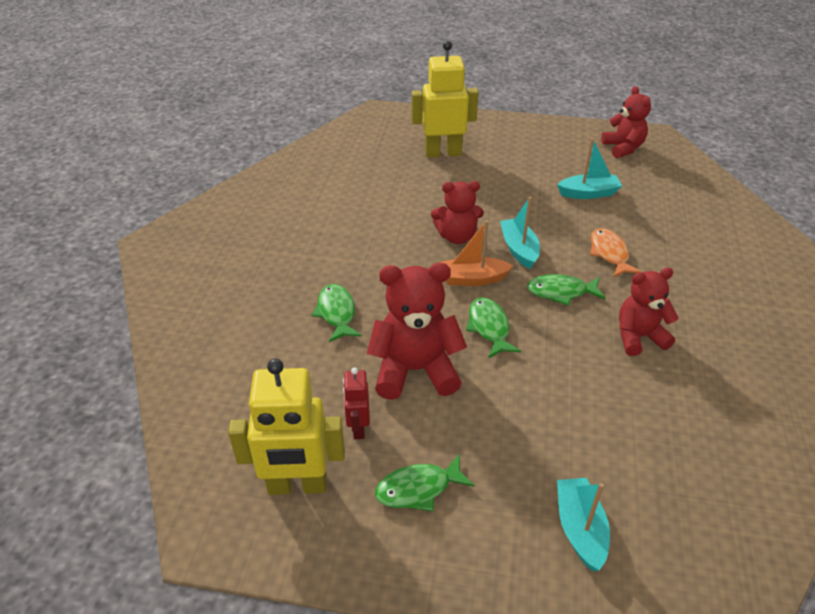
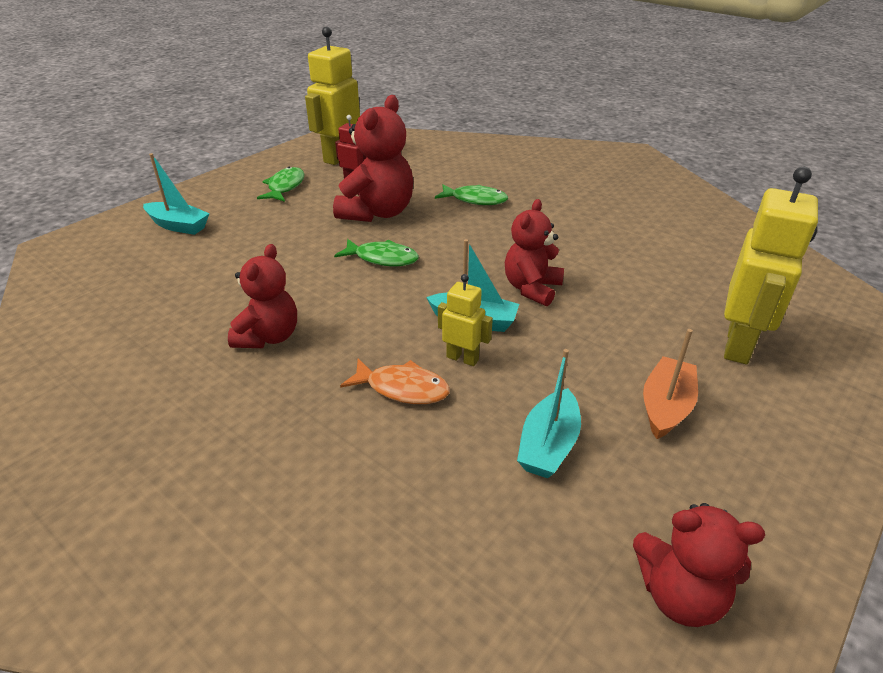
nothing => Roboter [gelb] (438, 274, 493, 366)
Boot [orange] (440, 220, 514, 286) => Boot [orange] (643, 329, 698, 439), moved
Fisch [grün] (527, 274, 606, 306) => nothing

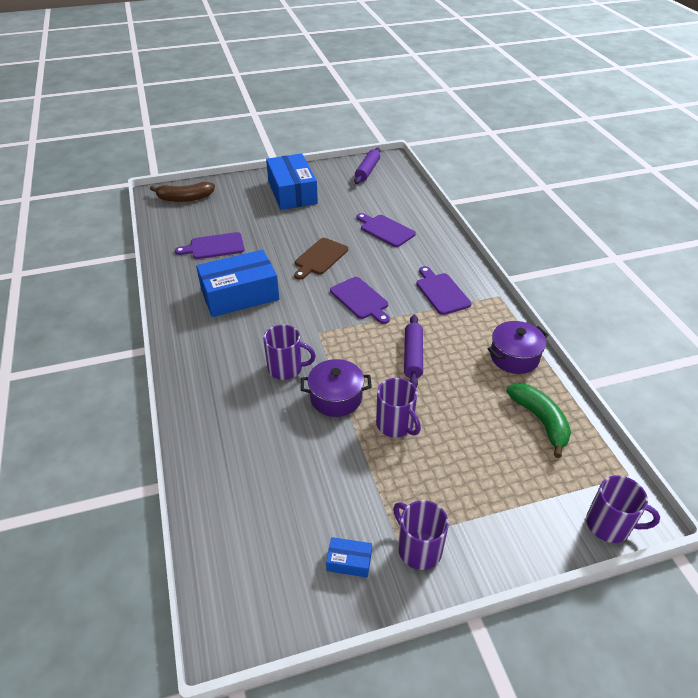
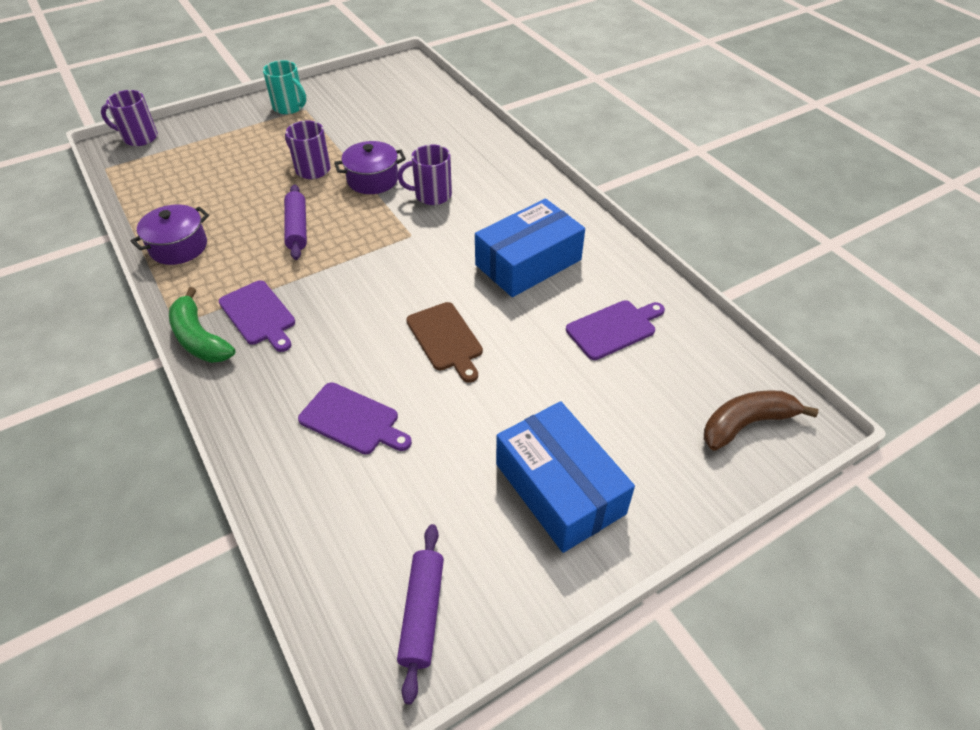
Banane [grün] (506, 383, 571, 458) => Banane [grün] (169, 287, 235, 363), moved
Tasse [lila] (393, 500, 449, 570) => Tasse [türkis] (263, 60, 306, 114)
Schneidebrett [braun] (294, 238, 348, 280) => Schneidebrett [braun] (406, 302, 483, 383), 135 degrees clockwise
Schachtel [blau] (326, 537, 372, 578) => nothing
Schneidebrett [lila] (330, 277, 390, 324) => nothing

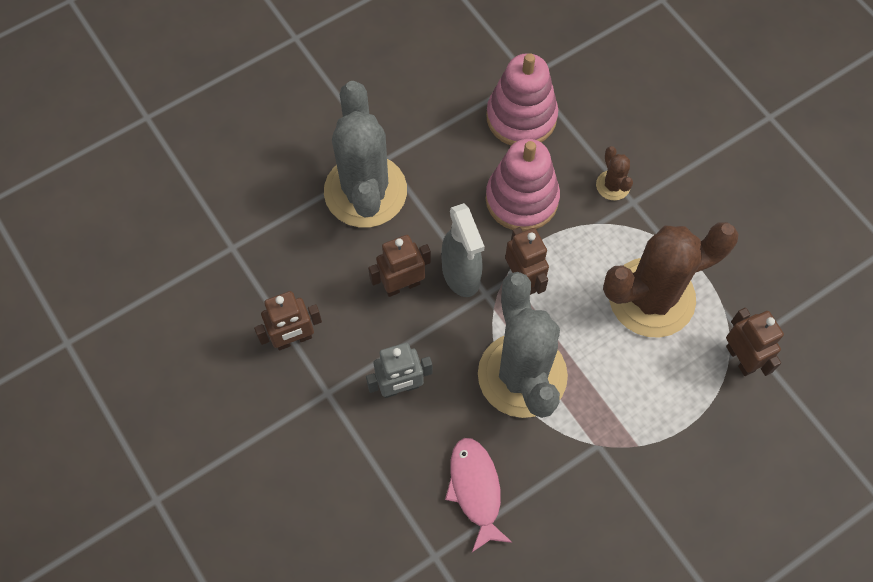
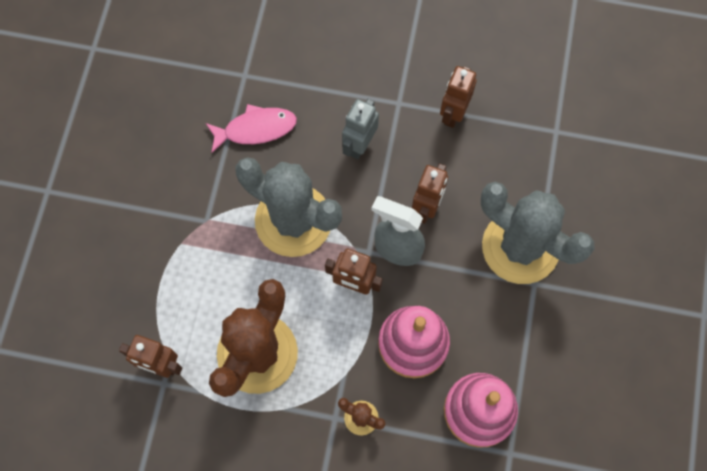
Fisch [rosa] (445, 438, 513, 552) => Fisch [rosa] (206, 104, 297, 153), 45 degrees counterclockwise

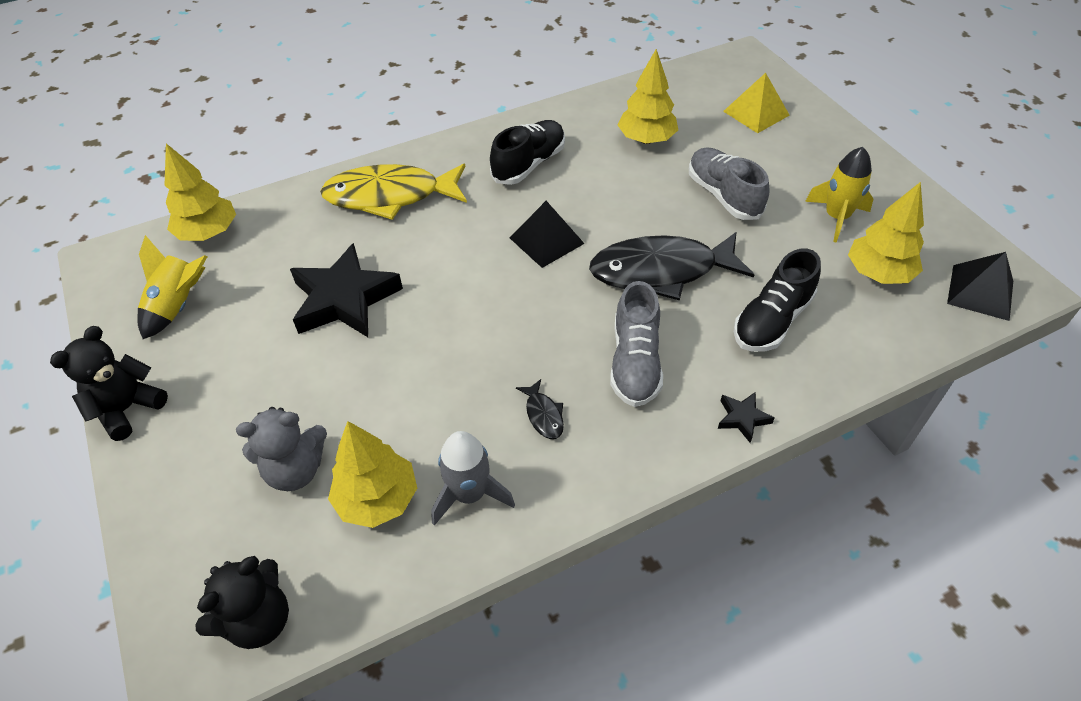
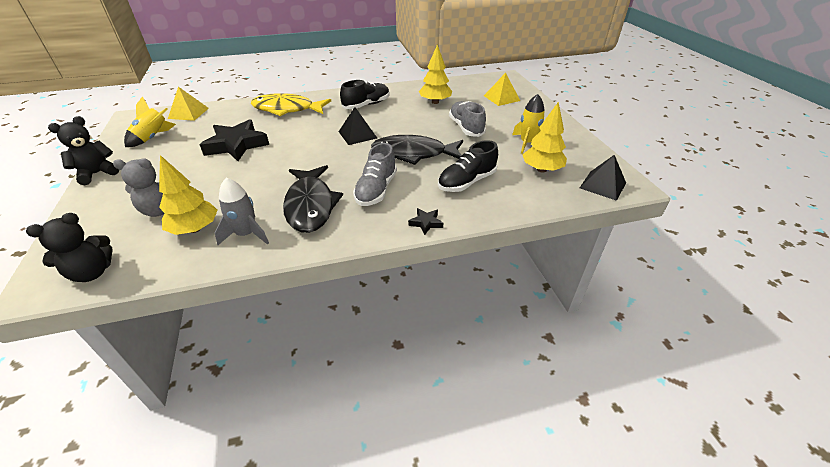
Baum [gelb] (164, 144, 236, 241) => Pyramide [gelb] (168, 87, 209, 121)
Fisch [schwarz] (516, 379, 564, 439) => Fisch [schwarz] (283, 165, 343, 233), x2.50

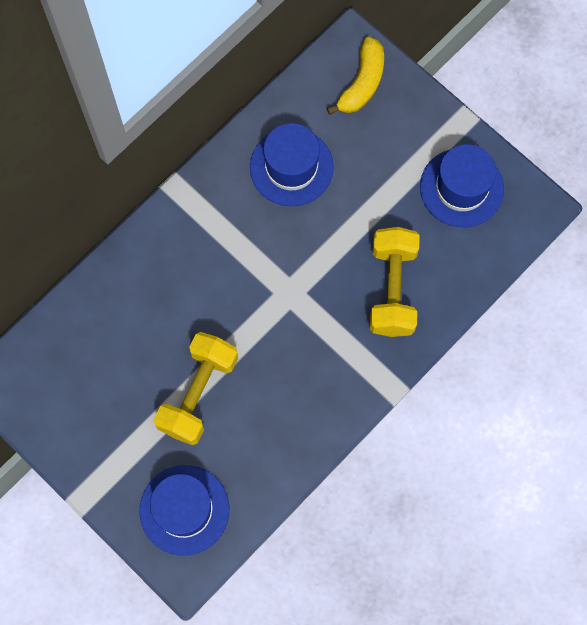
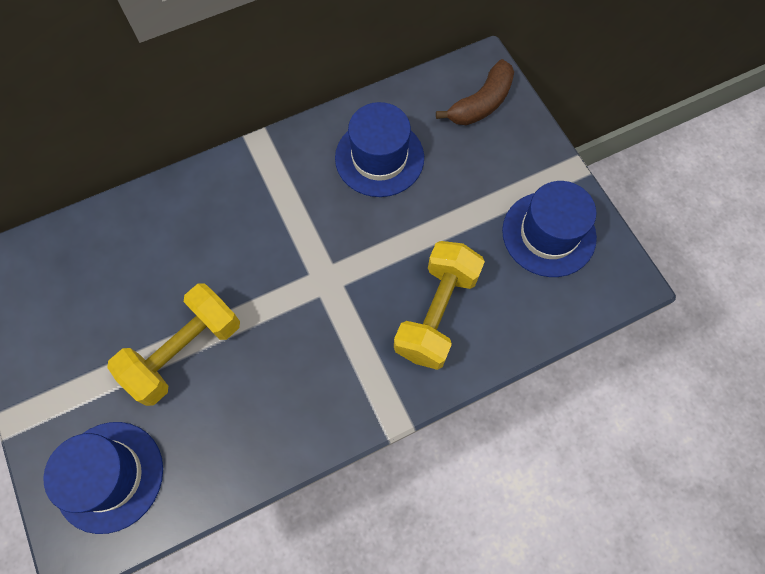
Banane [gelb] (327, 37, 384, 115) => Banane [braun] (436, 59, 514, 125)

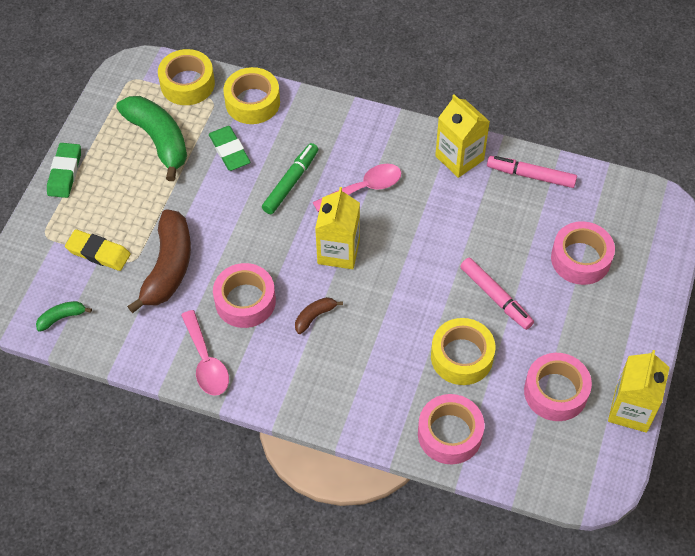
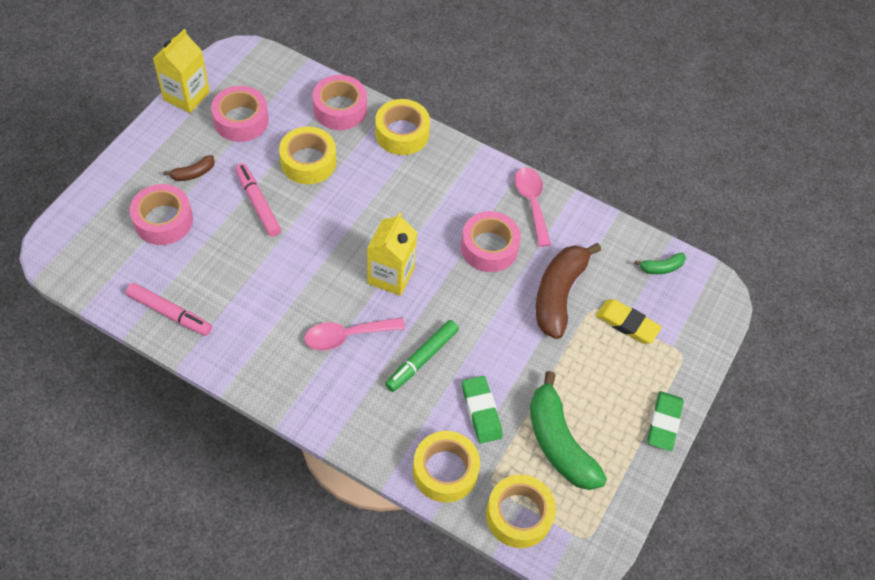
Banane [braun] (295, 297, 343, 334) => Banane [braun] (164, 155, 215, 181), moved
nothing => Klebeband [gelb] (375, 99, 430, 155)
Getränkekarton [gelb] (435, 94, 490, 178) => nothing

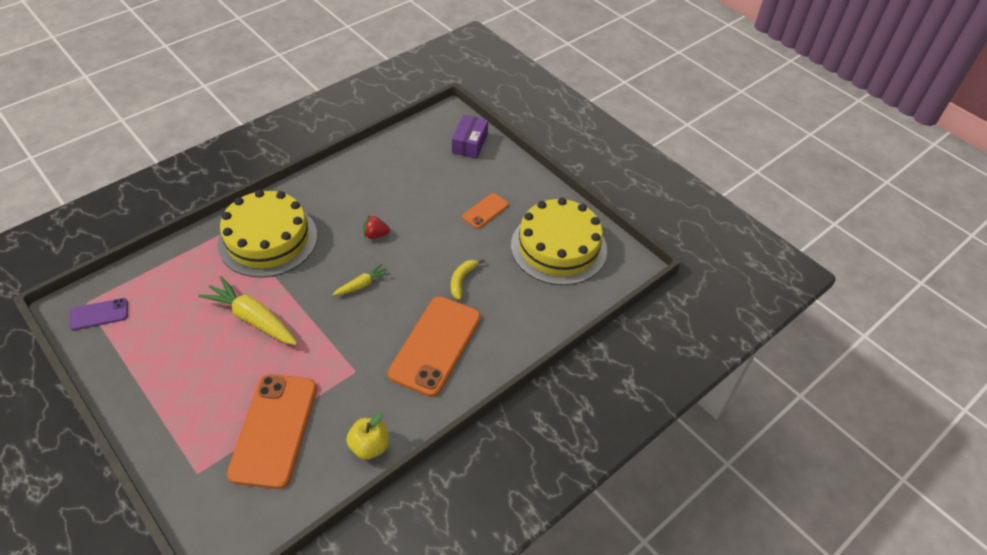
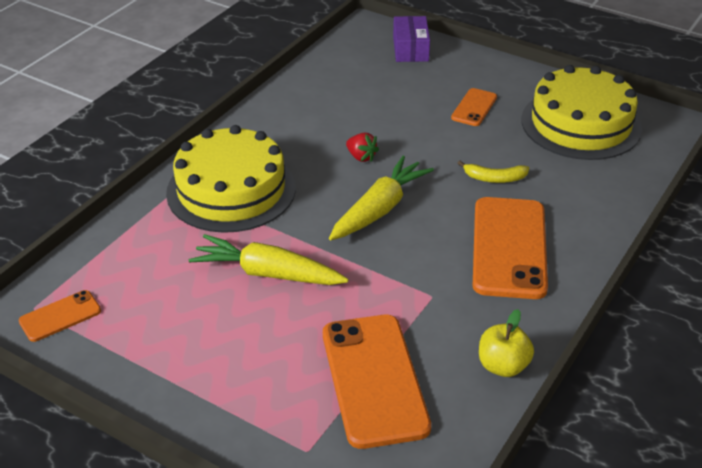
Handy [lila] (69, 298, 128, 330) => Handy [orange] (19, 290, 101, 342)
Karotte [gelb] (332, 264, 390, 296) => Karotte [gelb] (329, 156, 434, 241), x1.90
Erdbeere [rot] (363, 215, 390, 239) => Erdbeere [rot] (346, 133, 379, 162), 120 degrees counterclockwise
Banane [gelb] (451, 259, 485, 300) => Banane [gelb] (458, 161, 529, 183), 90 degrees counterclockwise

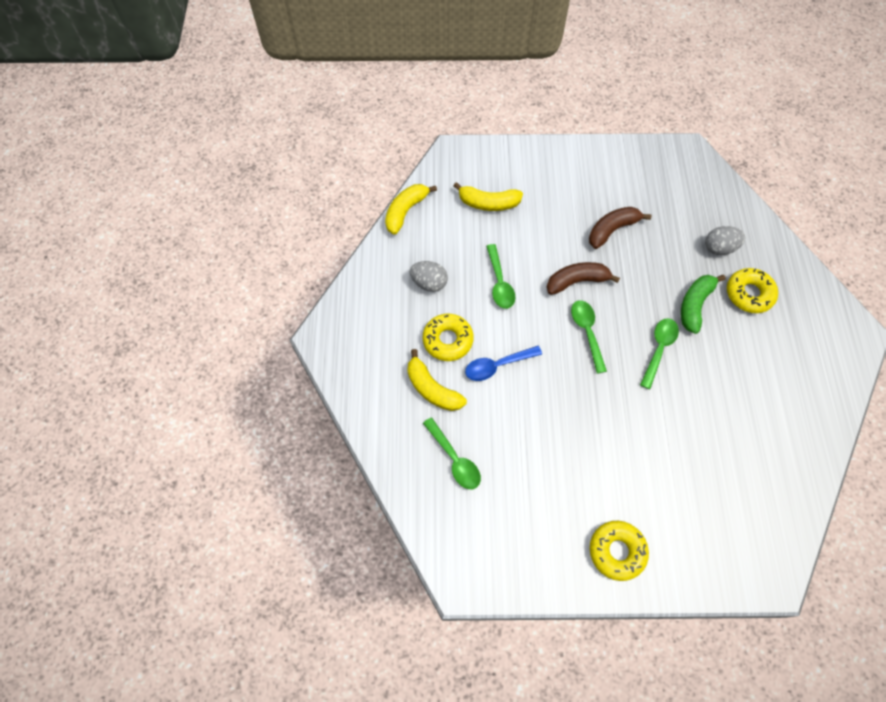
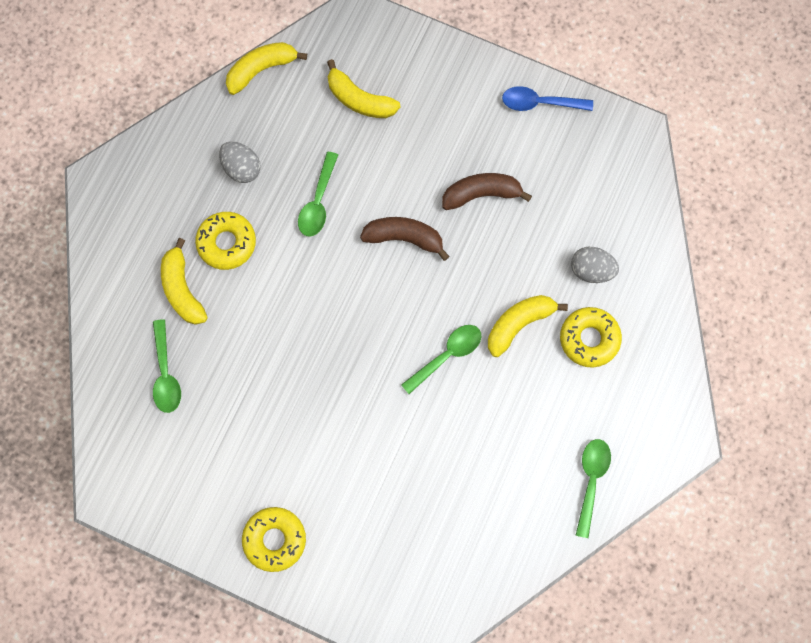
Banane [grün] (681, 275, 726, 334) => Banane [gelb] (488, 295, 568, 357)
Löffel [blau] (465, 346, 542, 381) => Löffel [blau] (502, 86, 593, 111), moved
Löffel [grün] (571, 300, 607, 374) => Löffel [grün] (575, 439, 611, 538), moved

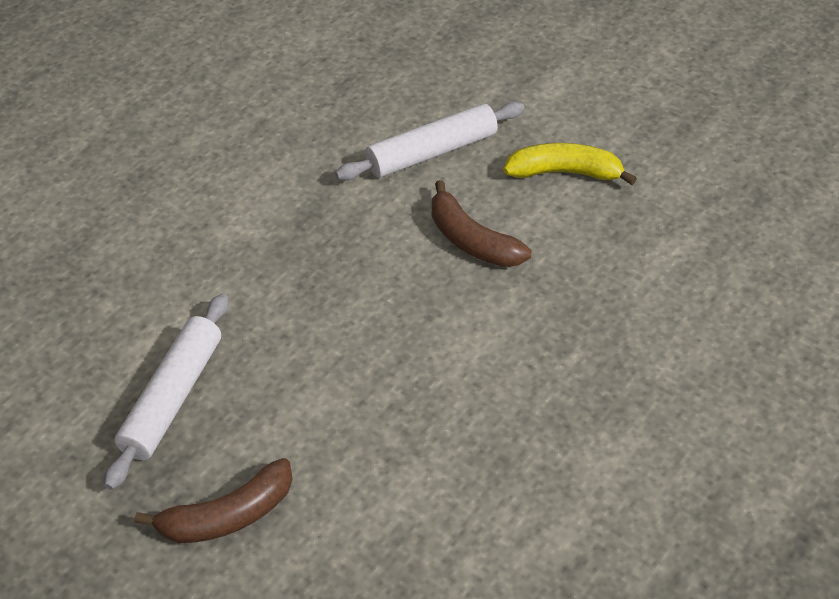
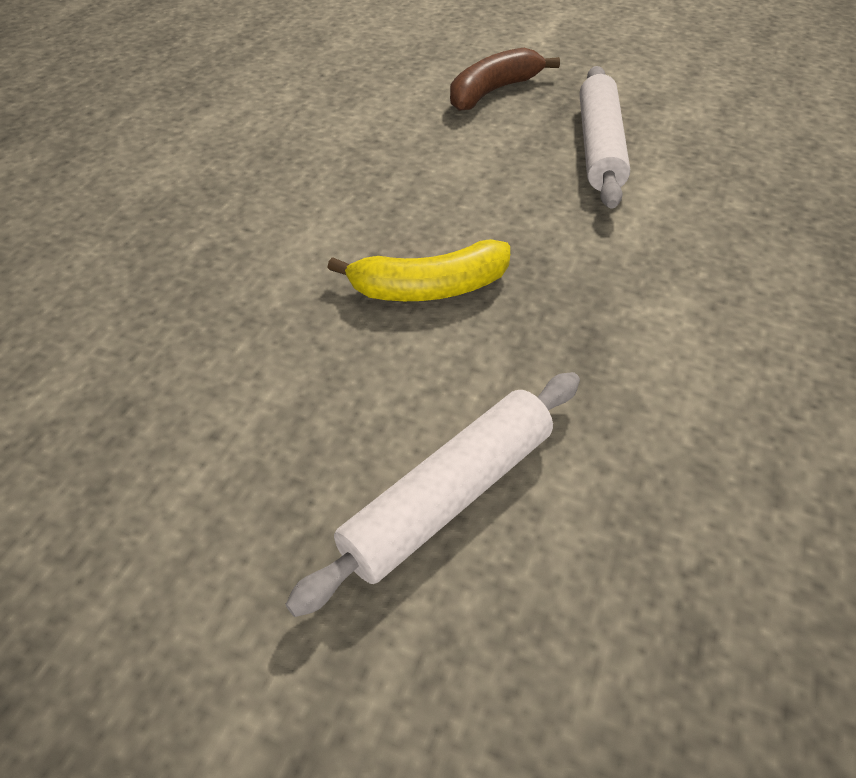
Banane [gelb] (503, 143, 637, 185) => Banane [gelb] (327, 239, 510, 301), moved
Banane [braun] (432, 180, 531, 267) => nothing

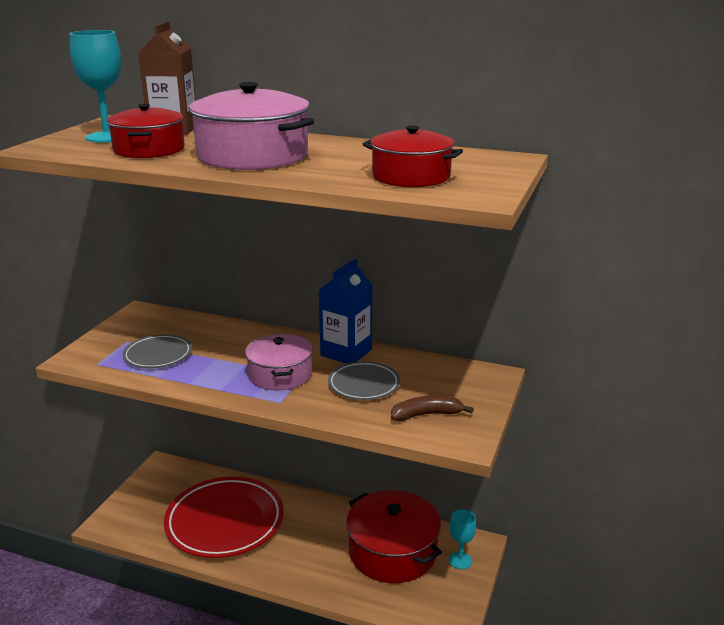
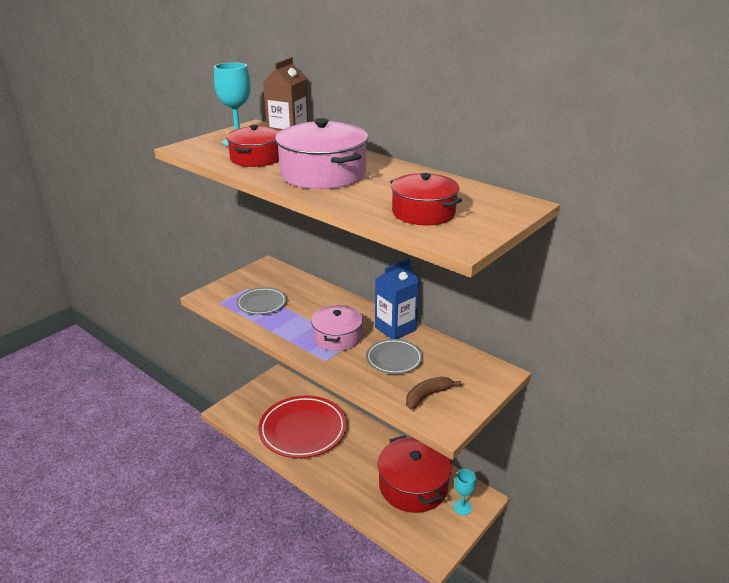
Banane [braun] (391, 395, 474, 421) => Banane [braun] (406, 377, 461, 409), 45 degrees counterclockwise

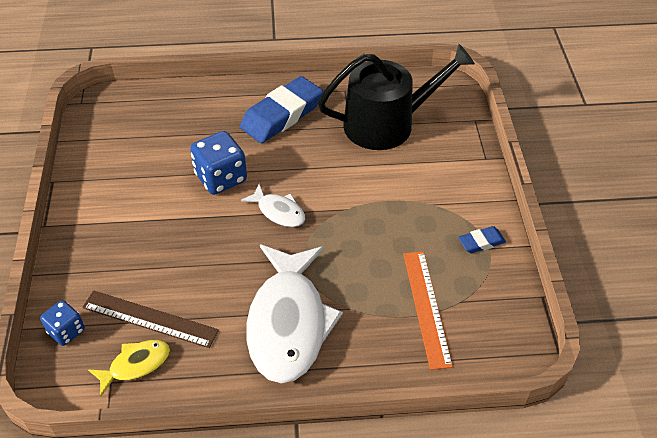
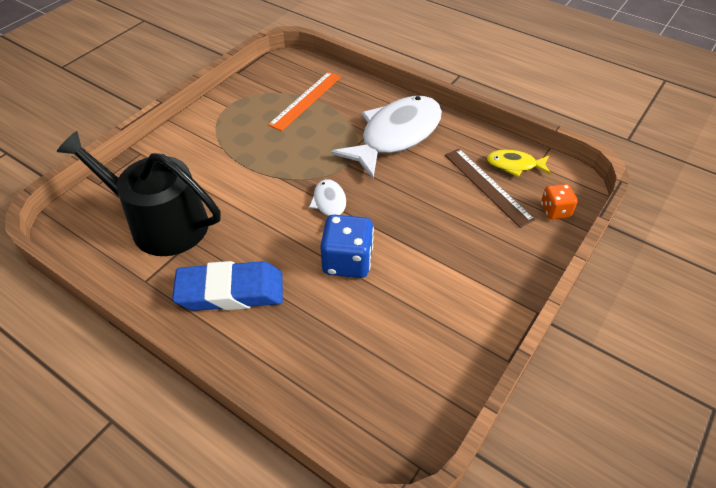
Spielwürfel [blau] (40, 300, 85, 346) => Spielwürfel [orange] (541, 184, 578, 220)
Radiergummi [blau] (458, 226, 506, 253) => nothing

